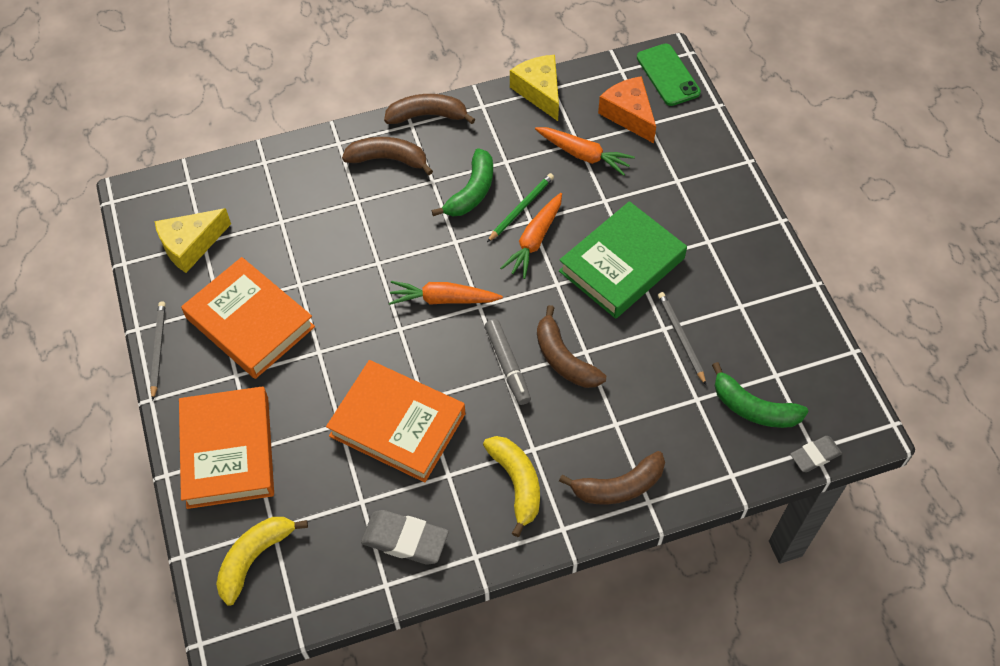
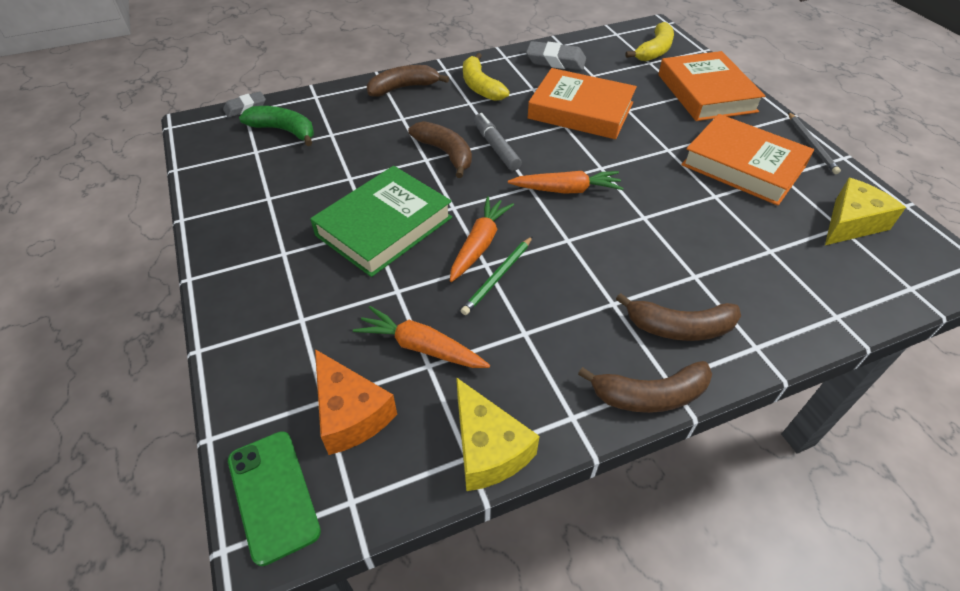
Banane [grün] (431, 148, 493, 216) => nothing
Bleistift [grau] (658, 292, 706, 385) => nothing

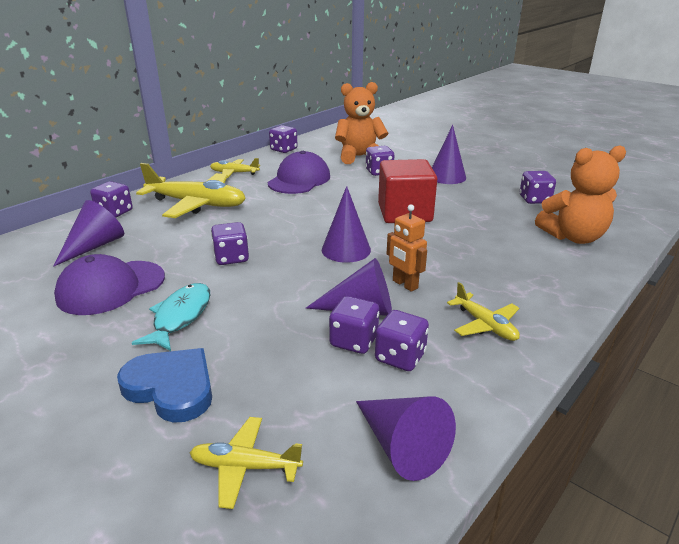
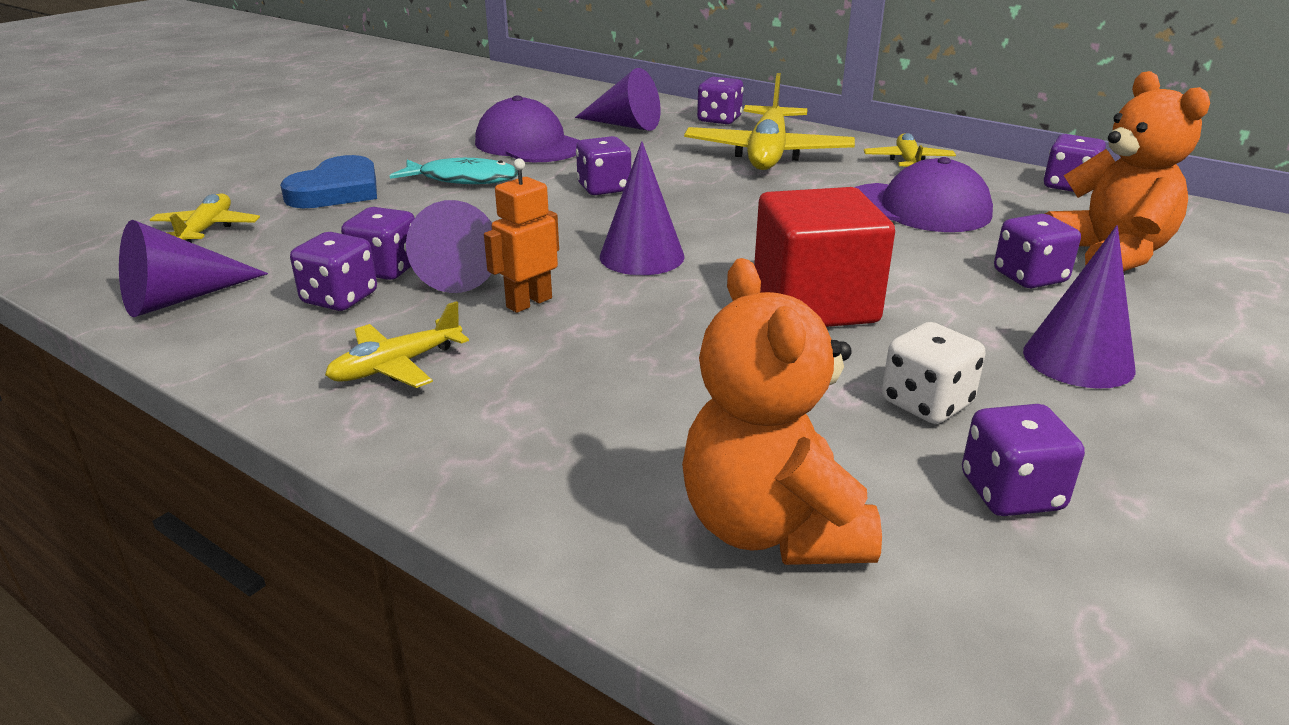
nothing => Spielwürfel [weiß] (882, 322, 986, 424)

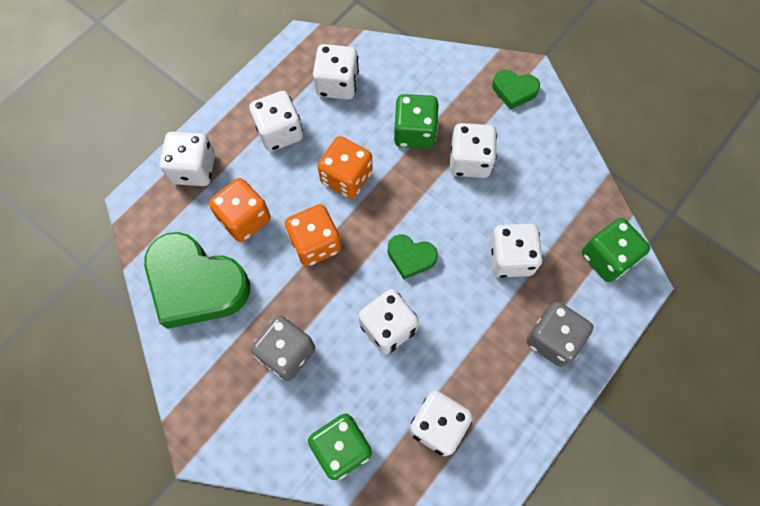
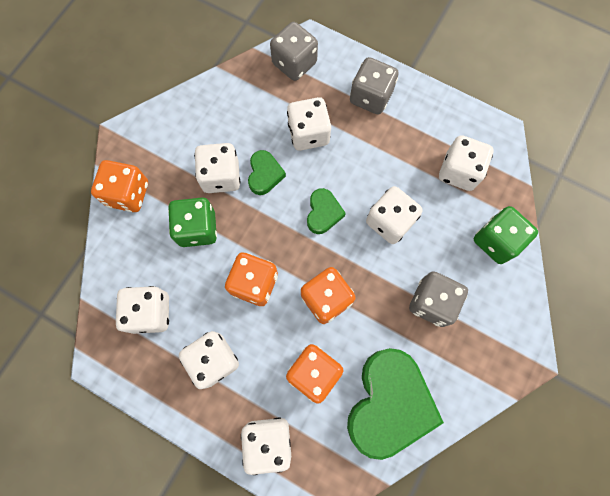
nothing => Spielwürfel [orange] (91, 160, 148, 212)
Herz [grün] (492, 70, 540, 109) => Herz [grün] (248, 150, 286, 195), moved
Spielwürfel [grün] (582, 218, 650, 282) => Spielwürfel [grau] (270, 22, 318, 81)

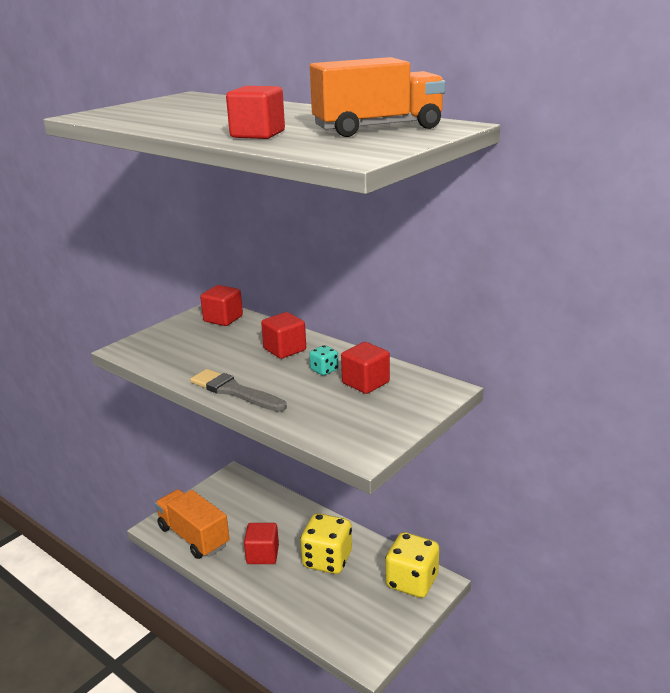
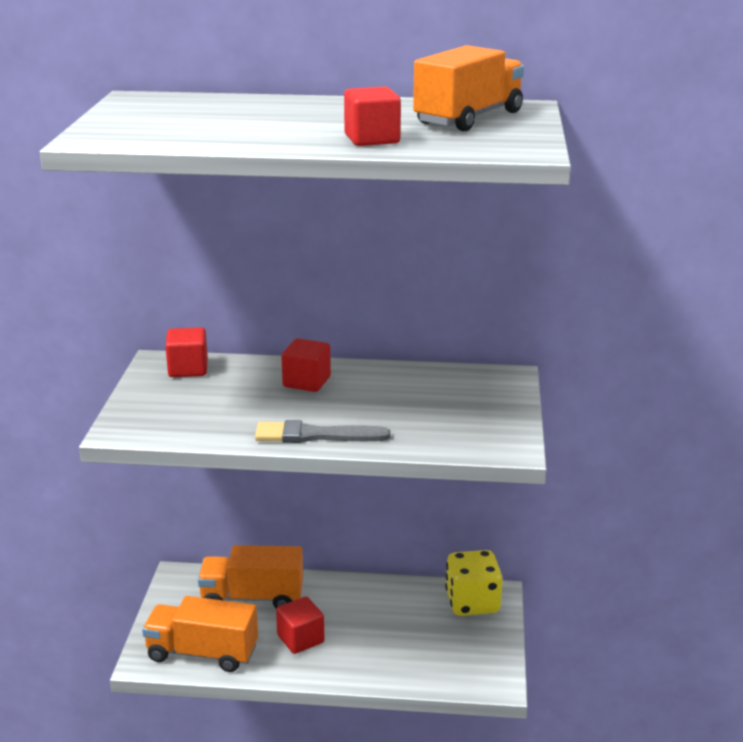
nothing => Lastwagen [orange] (198, 545, 303, 609)
Spielwürfel [gelb] (300, 513, 352, 574) => nothing
Spielwürfel [türkis] (310, 345, 338, 375) => nothing
Kubus [rot] (341, 342, 390, 394) => nothing

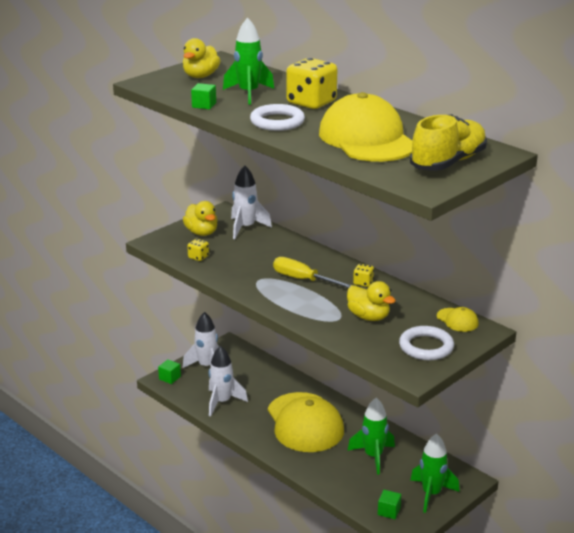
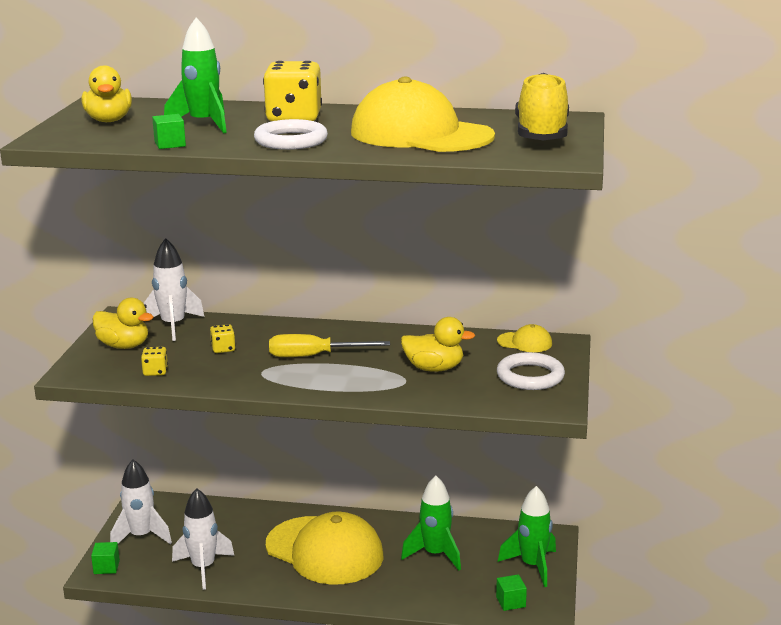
Spielwürfel [gelb] (353, 264, 374, 287) => Spielwürfel [gelb] (210, 324, 236, 353), moved

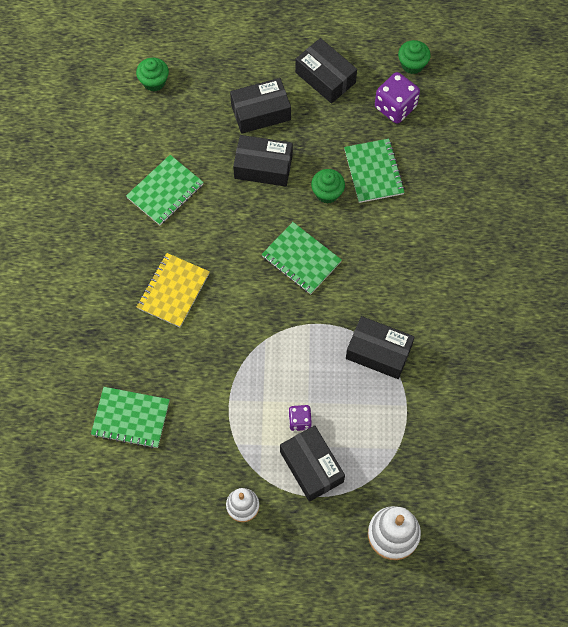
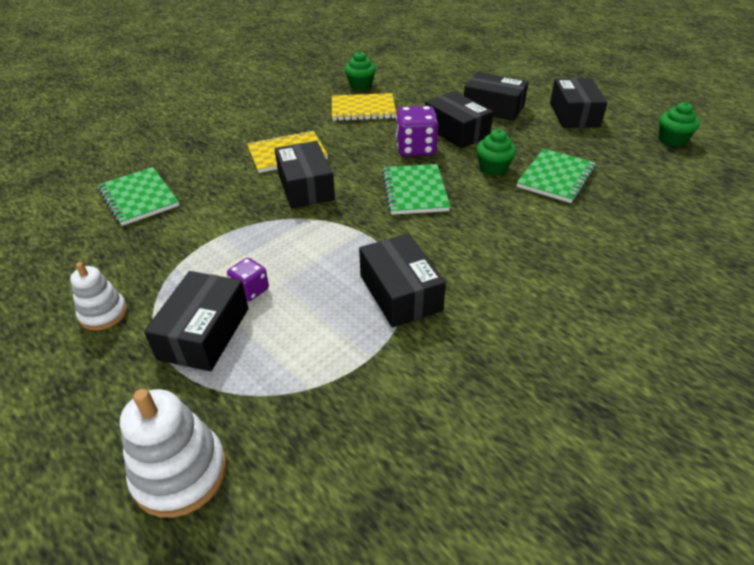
nothing => Schachtel [schwarz] (275, 141, 335, 208)
Notizbuch [grün] (126, 155, 204, 225) => Notizbuch [gelb] (332, 93, 396, 121)
Muffin [grün] (136, 58, 169, 92) => Muffin [grün] (345, 51, 376, 90), moved
Spielwürfel [lila] (375, 72, 420, 124) => Spielwürfel [lila] (396, 106, 438, 156), moved

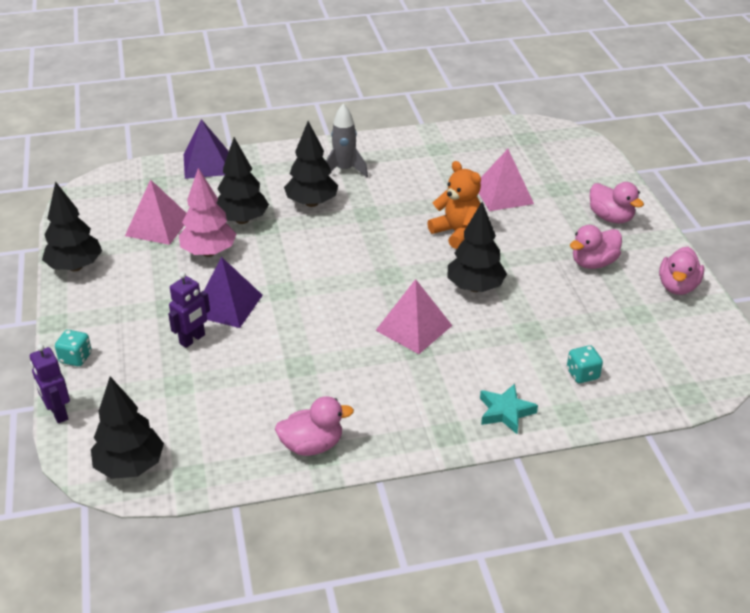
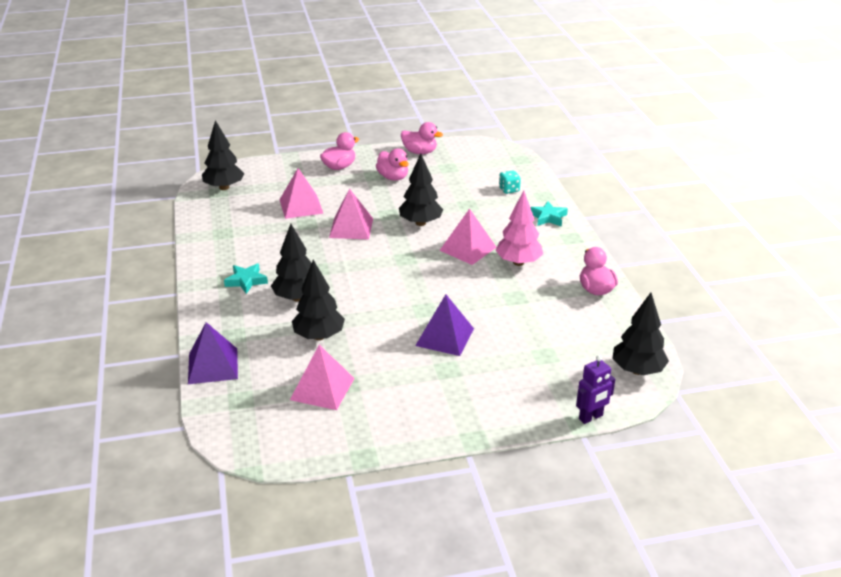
Baum [schwarz] (42, 181, 102, 271) => Baum [schwarz] (202, 120, 244, 190), moved
Rakete [grau] (326, 104, 368, 177) => Stern [türkis] (224, 263, 268, 294)
Teddybär [orange] (427, 161, 481, 249) => Pyramide [rosa] (329, 188, 373, 240)
Baum [rosa] (179, 168, 236, 257) => Baum [rosa] (495, 190, 543, 266), moved
Spielwürfel [türkis] (55, 330, 92, 366) => nothing
Roboter [lila] (168, 272, 210, 348) => nothing

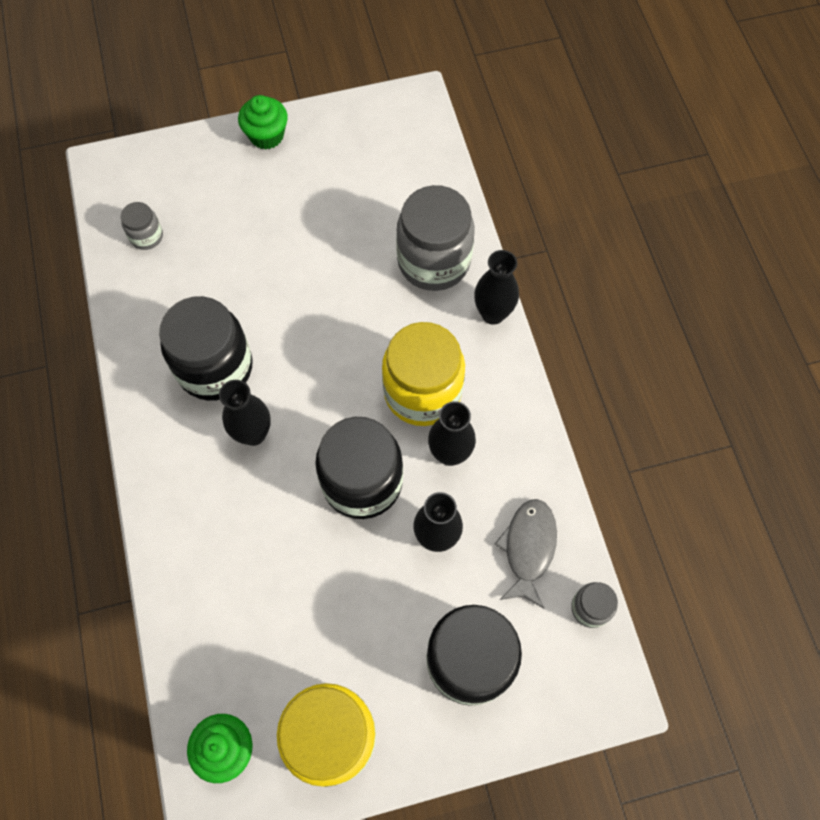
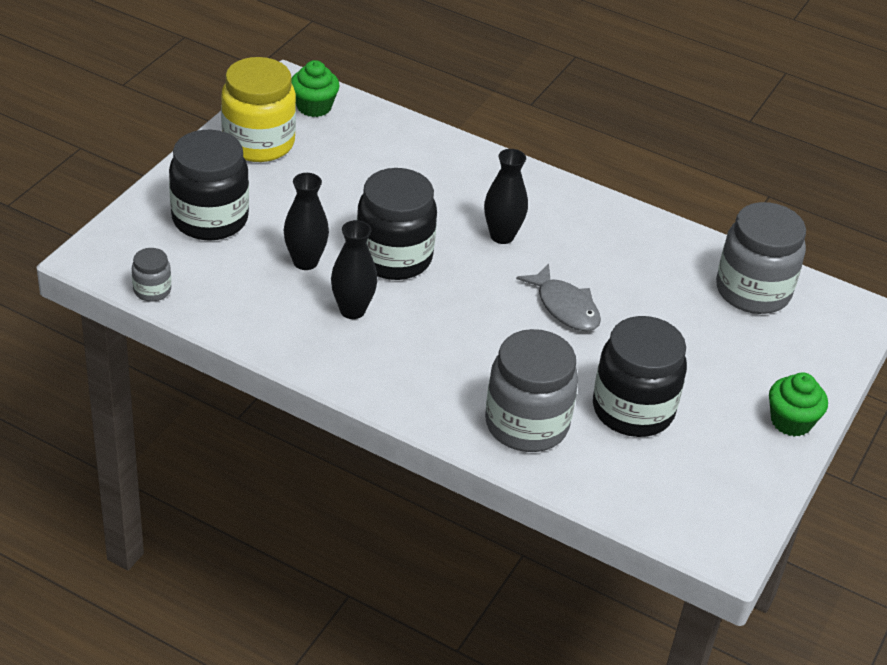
Fisch [grau] (495, 499, 557, 609) => Fisch [grau] (516, 264, 601, 331), moved
Einmachglas [schwarz] (159, 296, 253, 401) => Einmachglas [schwarz] (593, 316, 687, 437), moved
Einmachglas [grau] (121, 202, 163, 250) => Einmachglas [grau] (716, 202, 806, 314), x2.13
Einmachglas [gelb] (382, 322, 465, 426) => nothing
Vase [schwarz] (474, 250, 519, 325) => nothing

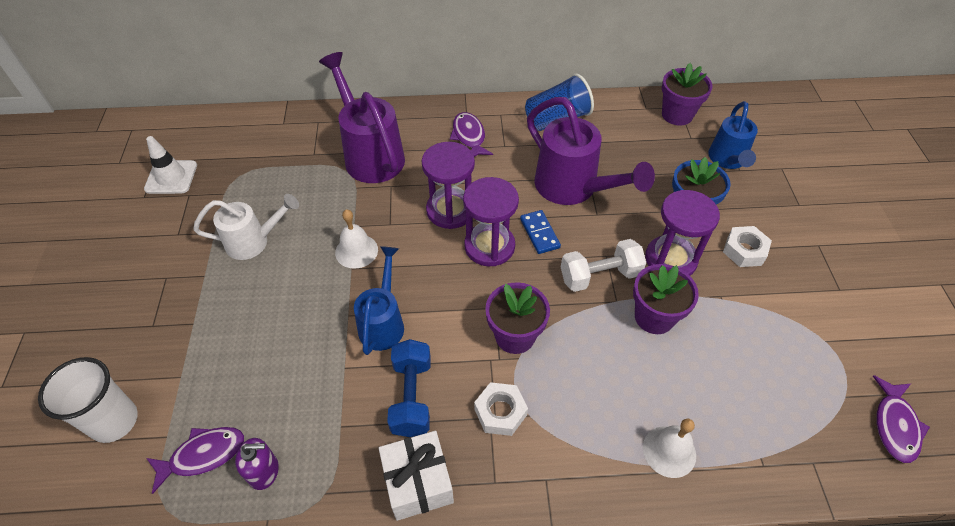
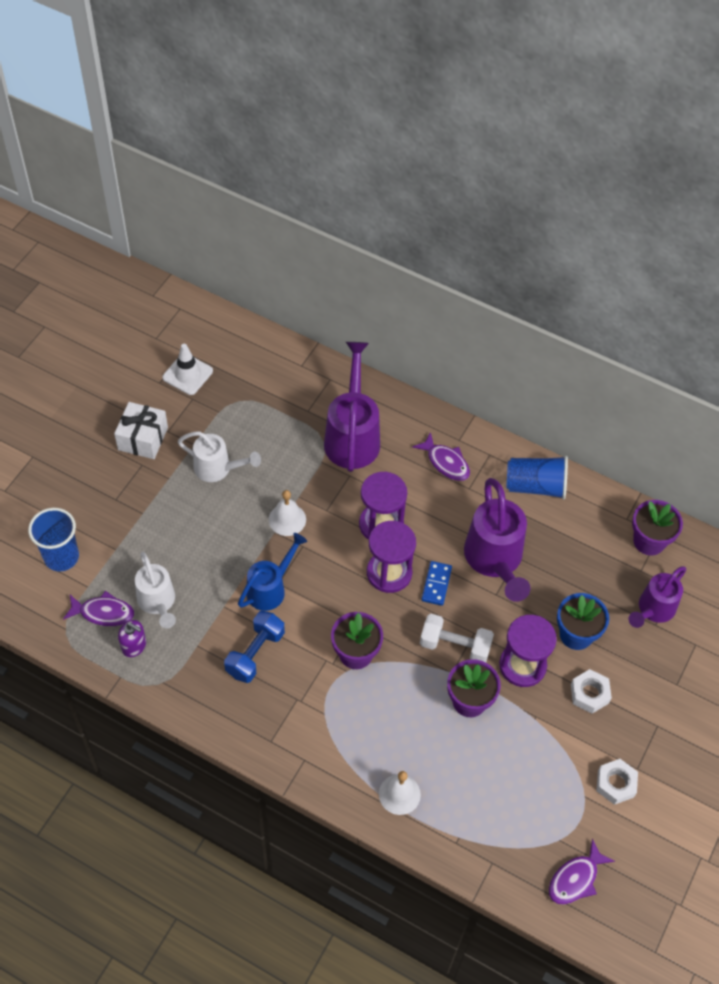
Becher [weiß] (38, 357, 138, 443) => Becher [blau] (28, 508, 79, 572)
Geschenk [weiß] (379, 431, 454, 521) => Geschenk [weiß] (114, 402, 168, 459), moved
nothing => Gießkanne [weiß] (135, 552, 176, 629)
Fisch [lila] (450, 112, 493, 157) => Fisch [lila] (412, 432, 470, 481), 120 degrees clockwise
Sechskantmutter [weiß] (474, 382, 528, 436) => Sechskantmutter [weiß] (596, 759, 638, 805), moved
Gießkanne [blau] (708, 101, 758, 169) => Gießkanne [lila] (629, 566, 686, 628)

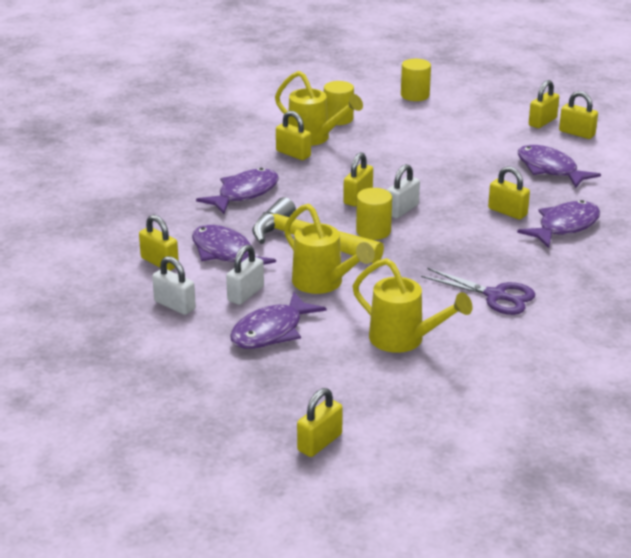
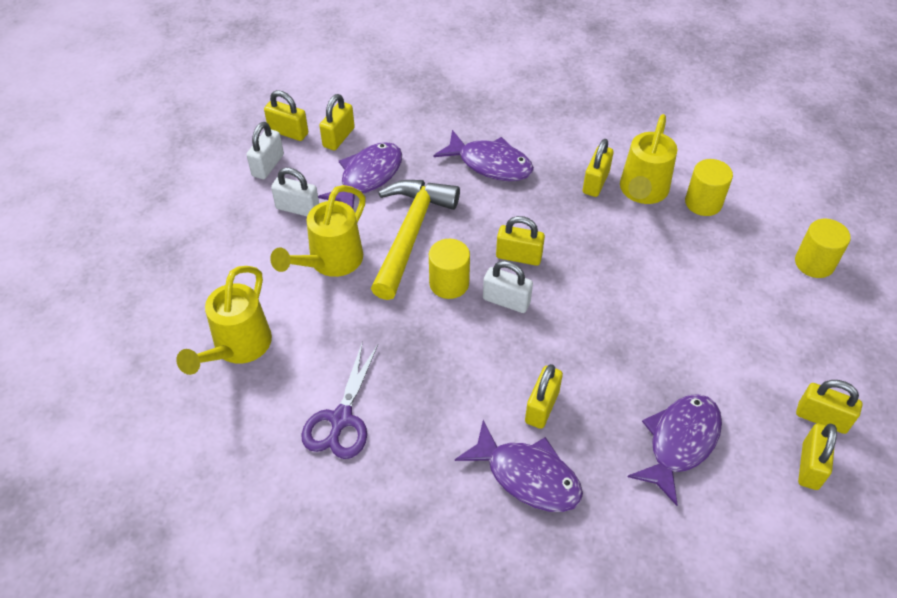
Vorhängeschloss [gelb] (297, 388, 343, 457) => Vorhängeschloss [gelb] (264, 90, 308, 141), moved
Fisch [lila] (230, 291, 326, 349) => nothing

